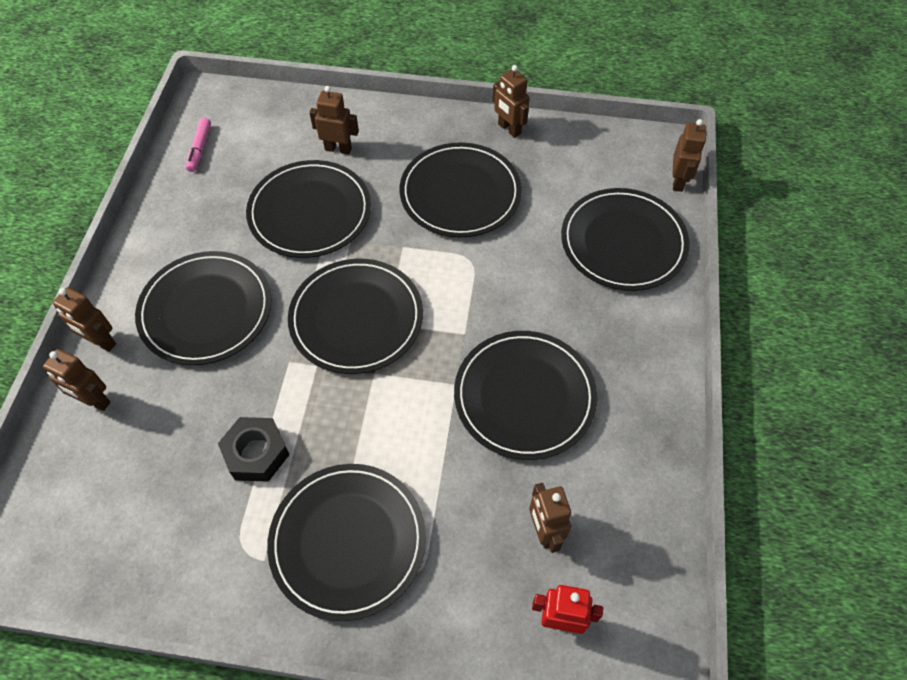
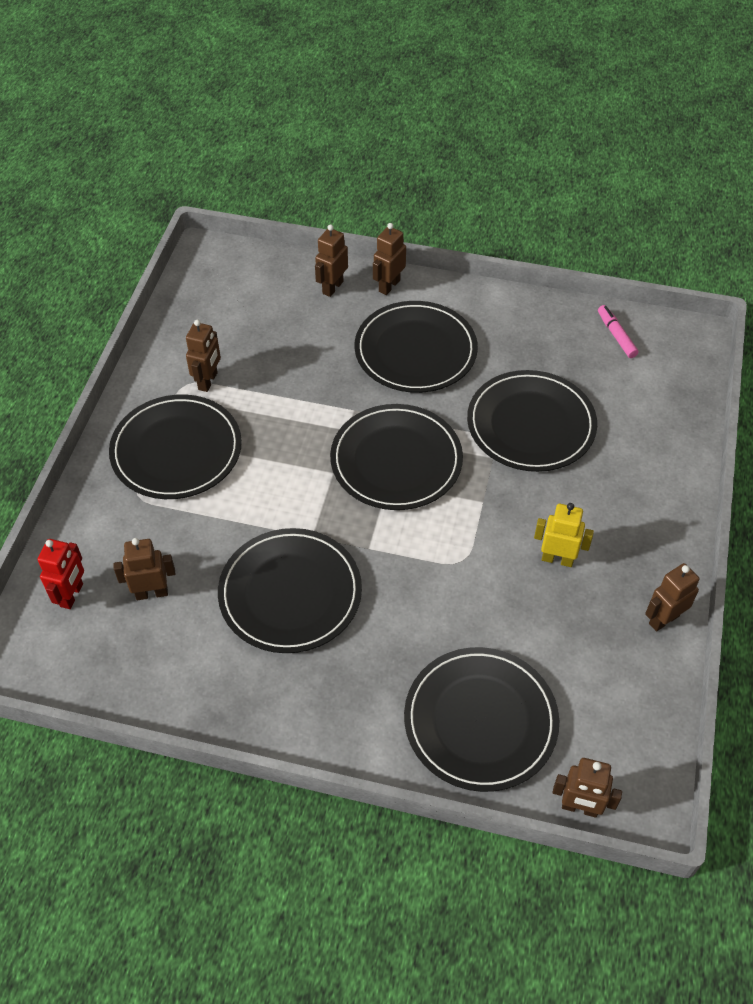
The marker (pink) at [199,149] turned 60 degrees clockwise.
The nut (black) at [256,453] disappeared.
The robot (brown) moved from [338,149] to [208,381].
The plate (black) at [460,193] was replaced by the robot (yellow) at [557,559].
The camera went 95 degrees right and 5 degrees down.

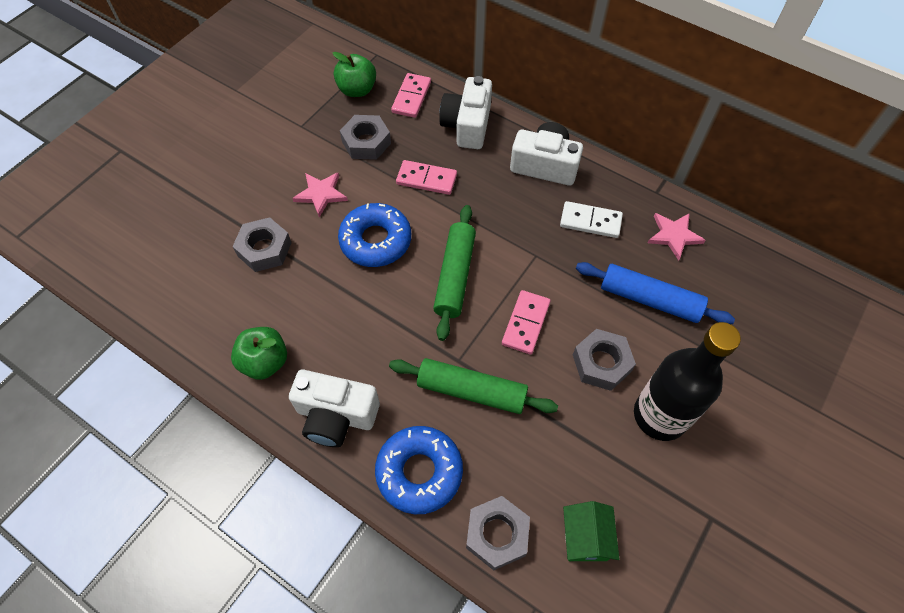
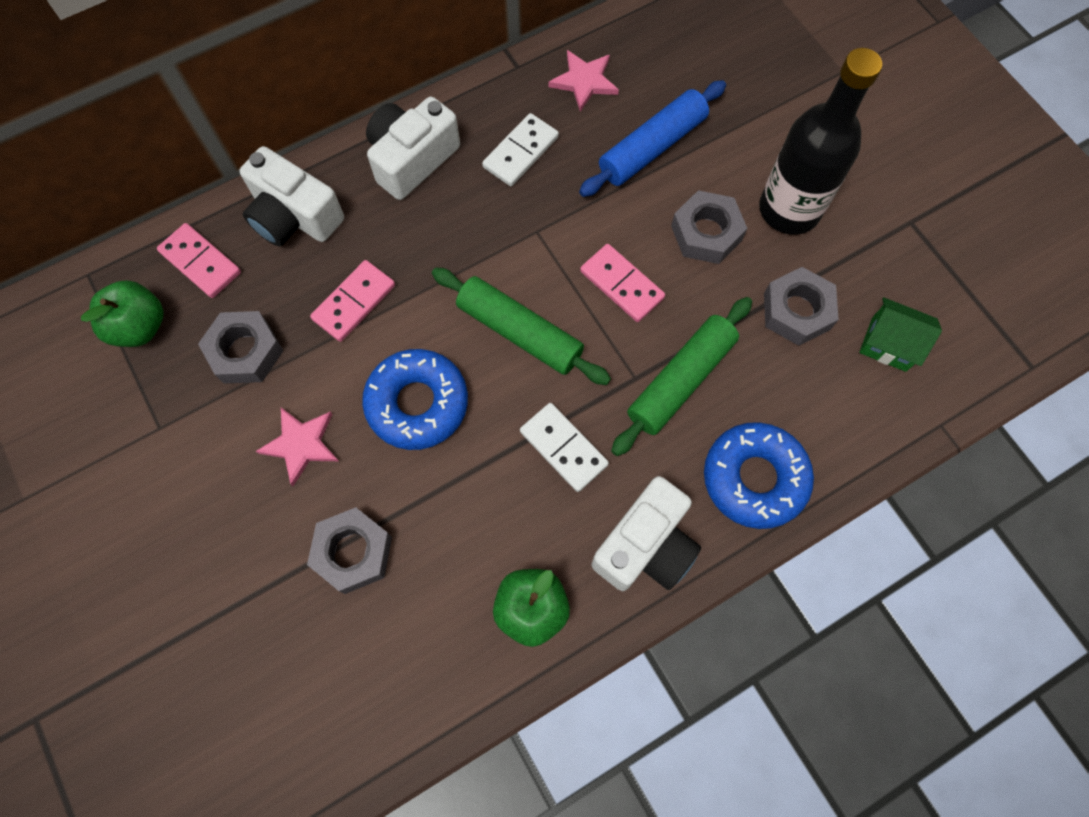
The nut (grey) moved from [497,534] to [796,311].
The domino (white) at [563,448] appeared.
The camera went 65 degrees left and 10 degrees up.

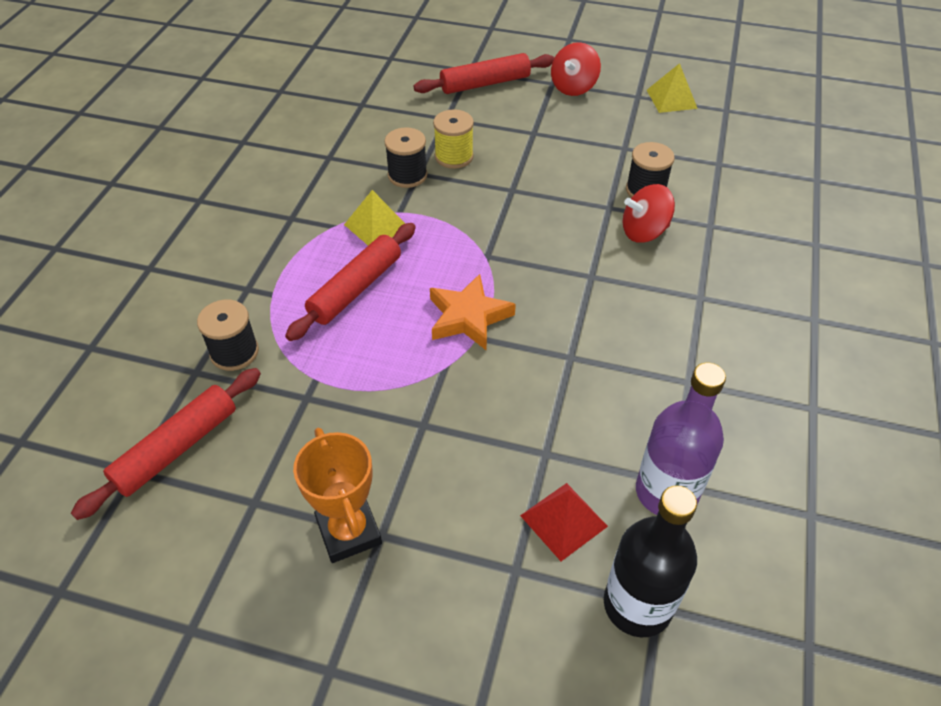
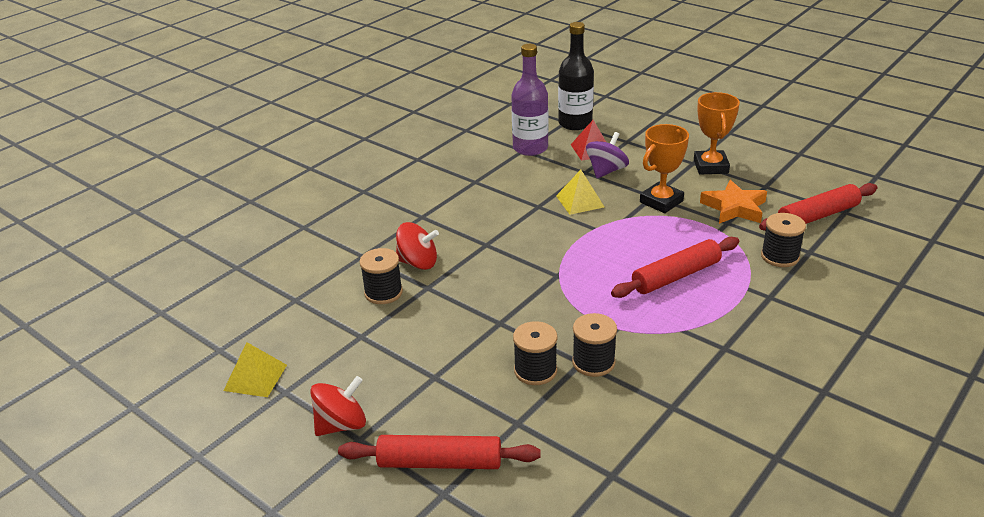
The pyramid (yellow) moved from [376,226] to [580,201].
The star (orange) moved from [468,317] to [734,208].
The spool (yellow) at [454,156] became the spool (black) at [535,371].
The spinning top (purple) at [606,171] appeared.
The trophy (orange) at [661,201] appeared.
The camera went 155 degrees left and 15 degrees down.

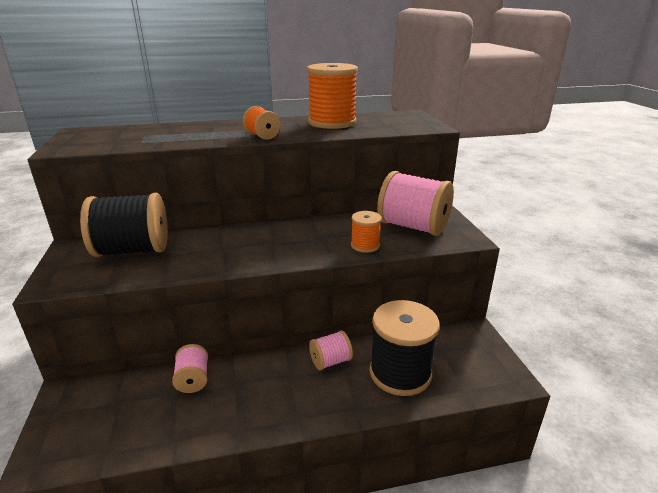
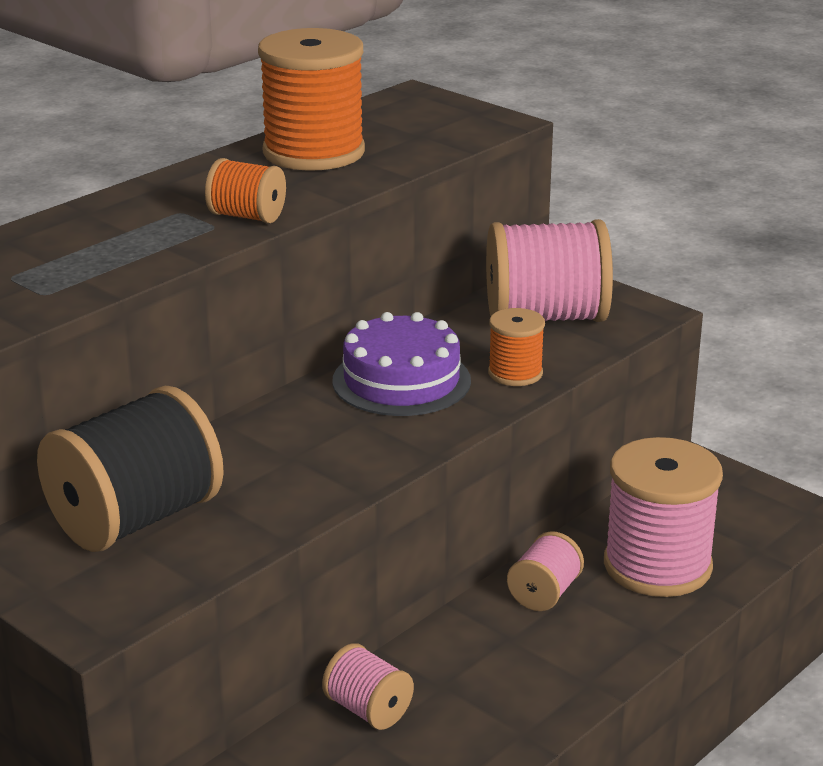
The spool (black) at [400,373] became the spool (pink) at [657,566].
The cake (purple) at [401,381] appeared.
The camera went 35 degrees left and 0 degrees up.

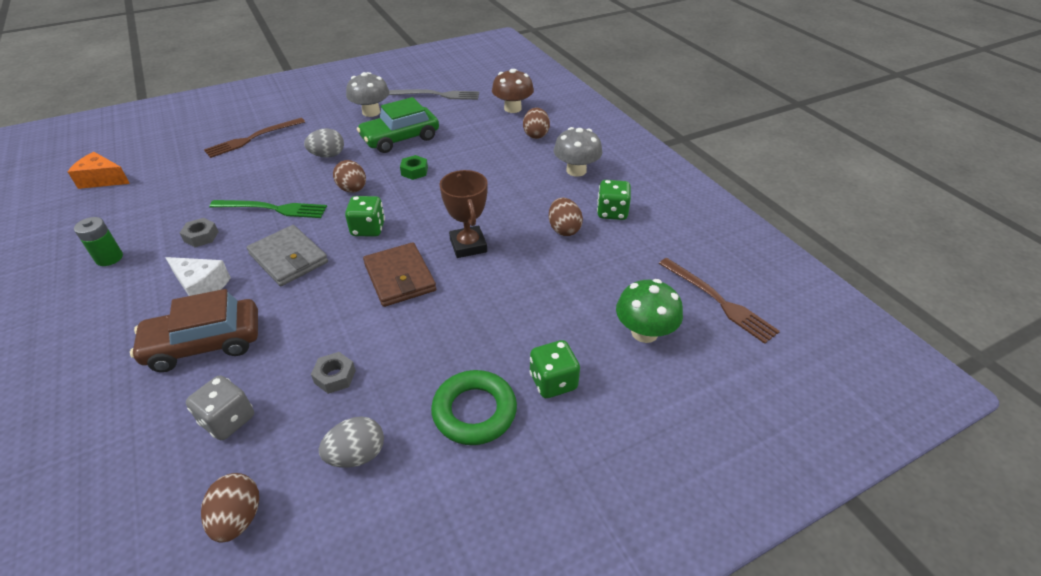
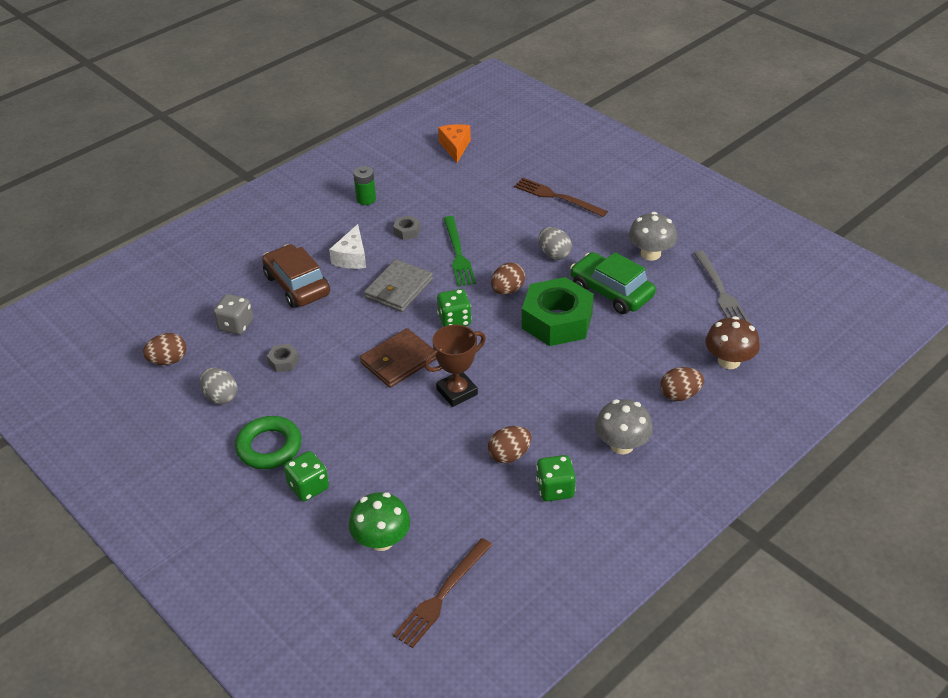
The nut (green) at [414,171] changed to 2.45 times the size.
The camera went 75 degrees right and 0 degrees up.

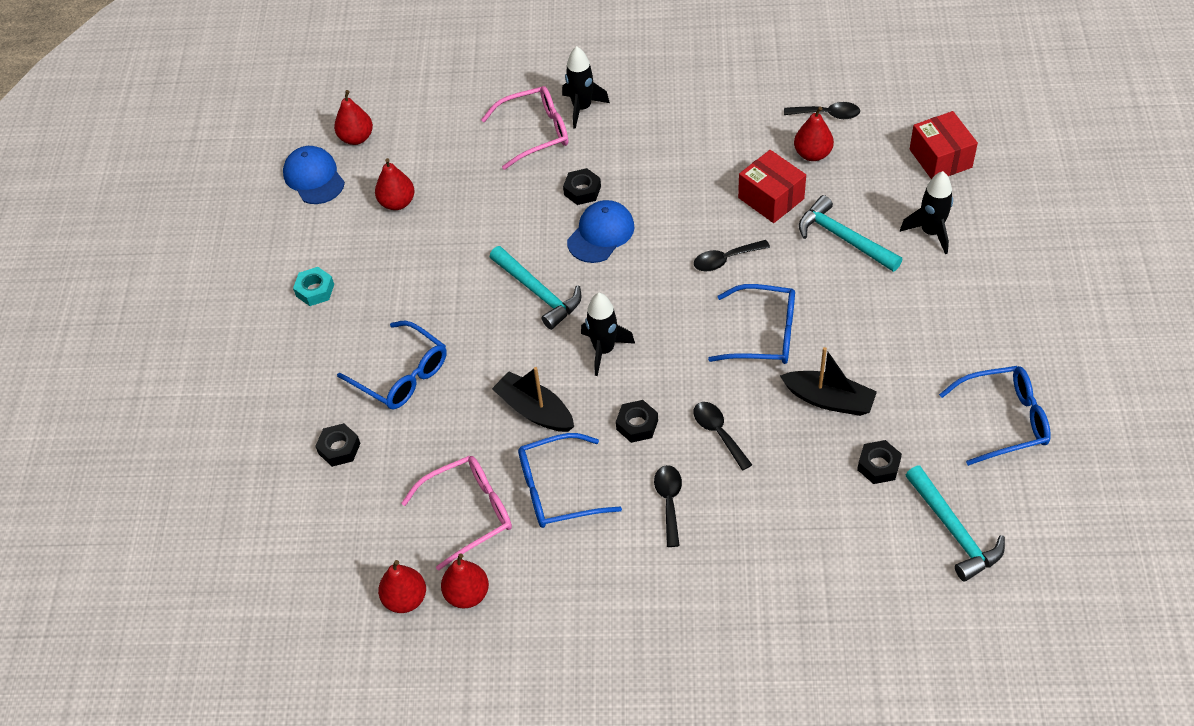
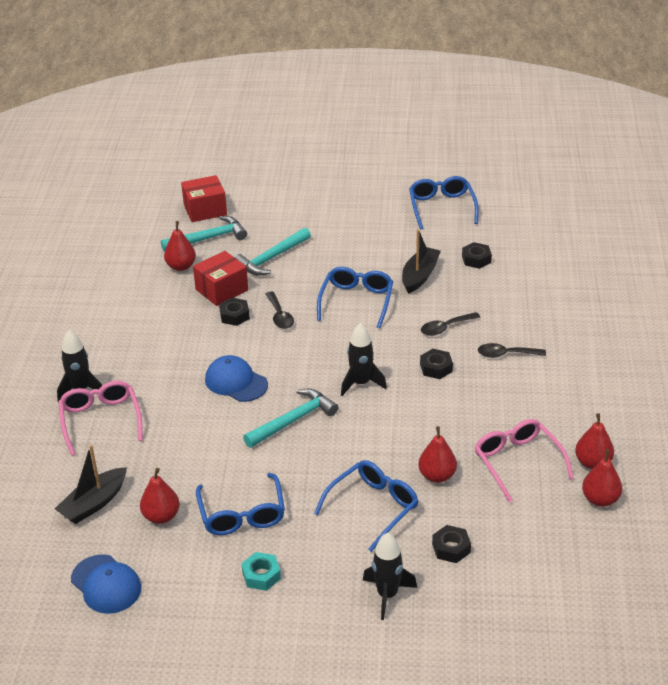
The cap (blue) at [314,177] turned 105 degrees counterclockwise.
The pear (red) moved from [356,138] to [437,476].
The boat (black) moved from [535,410] to [94,503].
The glasses (blue) moved from [557,490] to [242,514].
The nut (black) moved from [582,191] to [234,315].
The spoon (black) at [827,114] disappeared.
The rocket (black) moved from [930,232] to [387,595].
The hammer (turquoise) moved from [954,530] to [208,238].
The camera went 90 degrees left and 15 degrees down.

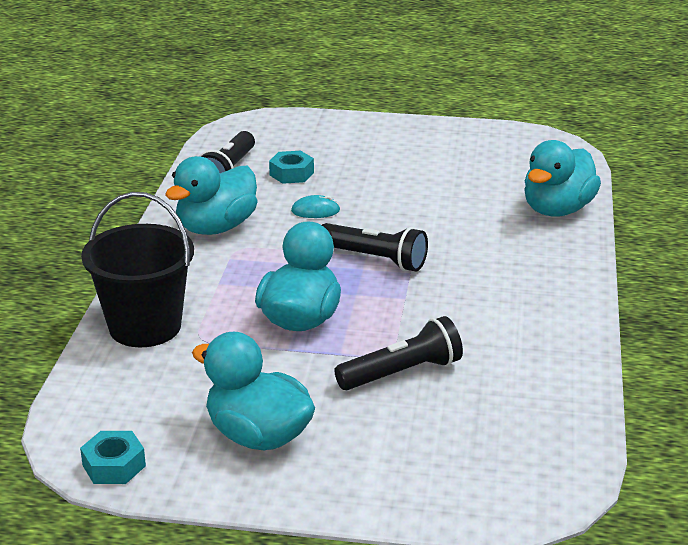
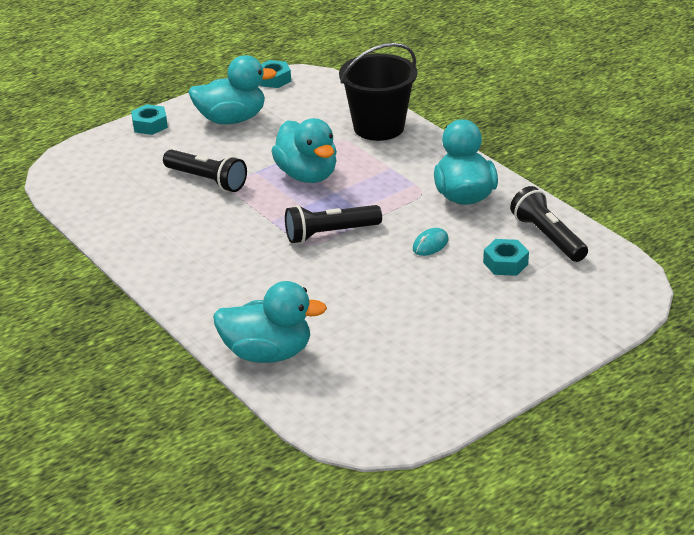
The flashlight (black) at [402,373] turned 75 degrees counterclockwise.
The duck (turquoise) at [557,210] turned 105 degrees clockwise.
The nut (turquoise) at [150,125] appeared.
The camera went 135 degrees right and 5 degrees up.

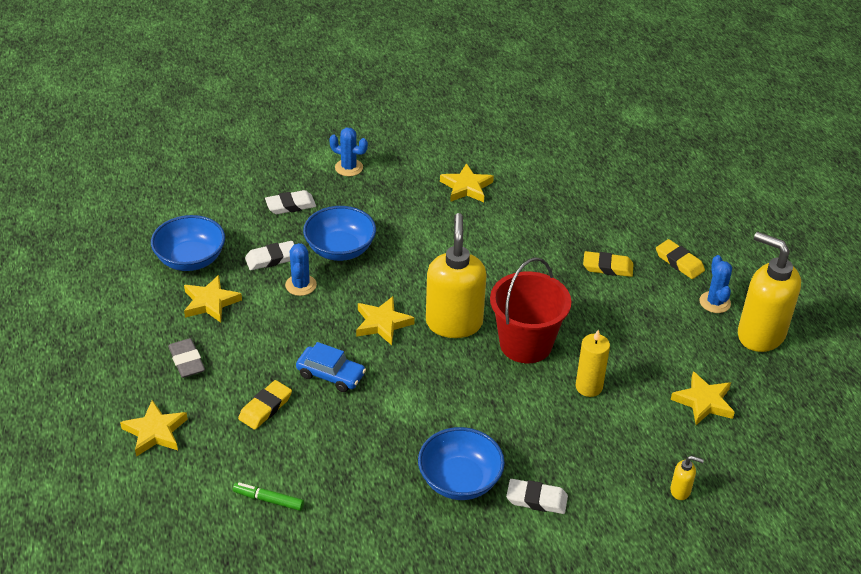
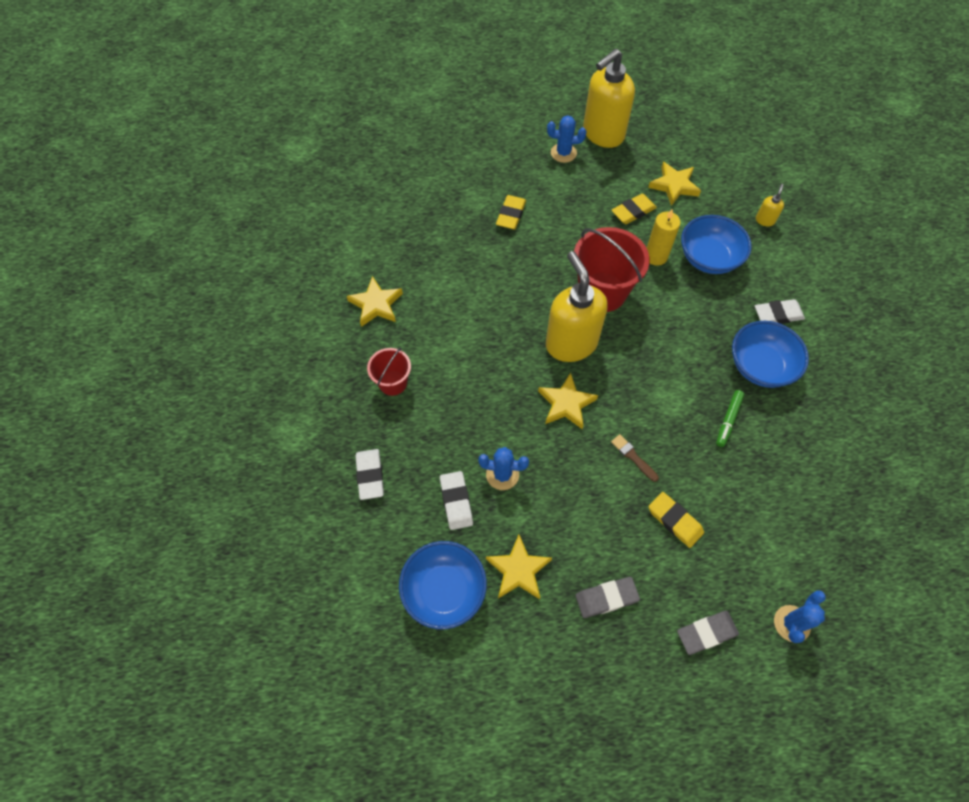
The star (yellow) at [155,432] was replaced by the eraser (grey) at [706,633].
The marker (green) moved from [268,500] to [728,420].
The car (blue) at [331,375] was replaced by the brush (brown) at [633,457].
The bowl (blue) moved from [340,249] to [709,258].
The cactus (blue) moved from [349,168] to [791,623].
The soap dispenser (yellow) at [454,323] turned 60 degrees clockwise.
The eraser (white) at [536,499] turned 60 degrees clockwise.
The eraser (yellow) moved from [679,262] to [633,211].
The bucket (red) at [393,383] appeared.
The camera went 80 degrees left and 20 degrees up.

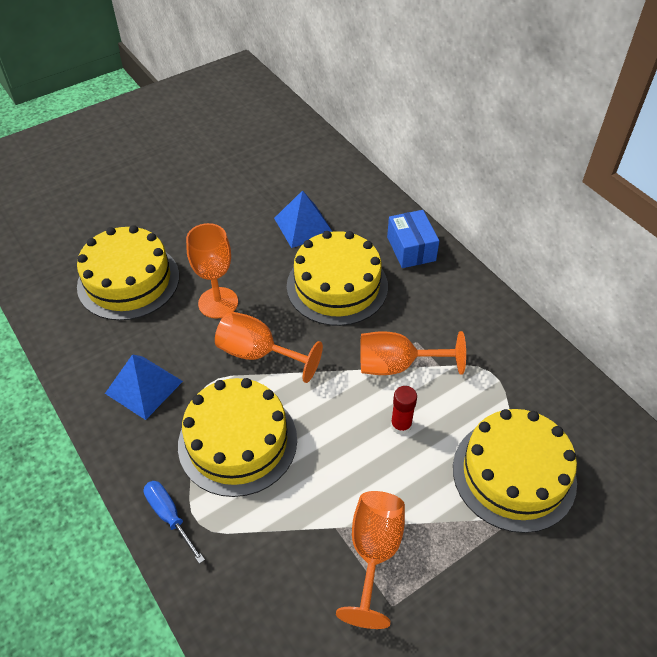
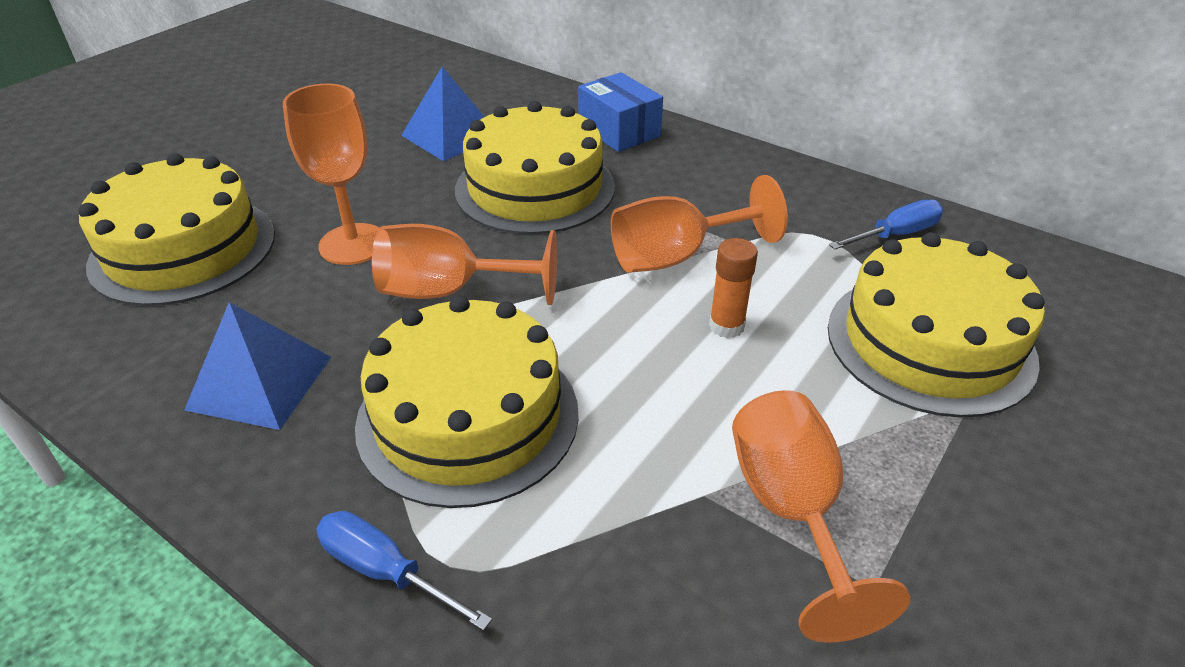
The glue stick (red) at [401,425] became the glue stick (orange) at [726,326].
The screwdriver (blue) at [895,235] appeared.
The camera went 20 degrees left and 10 degrees down.

